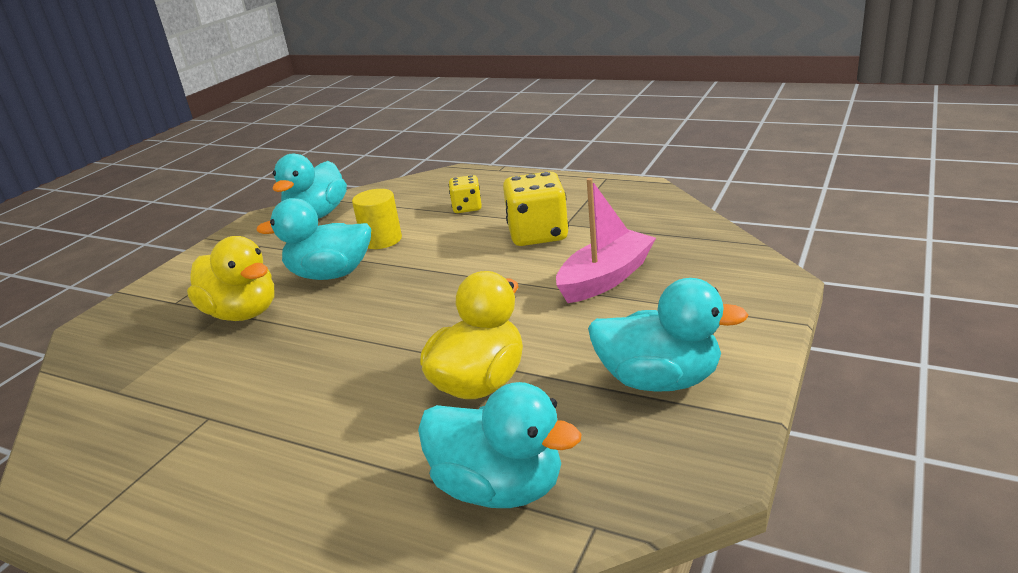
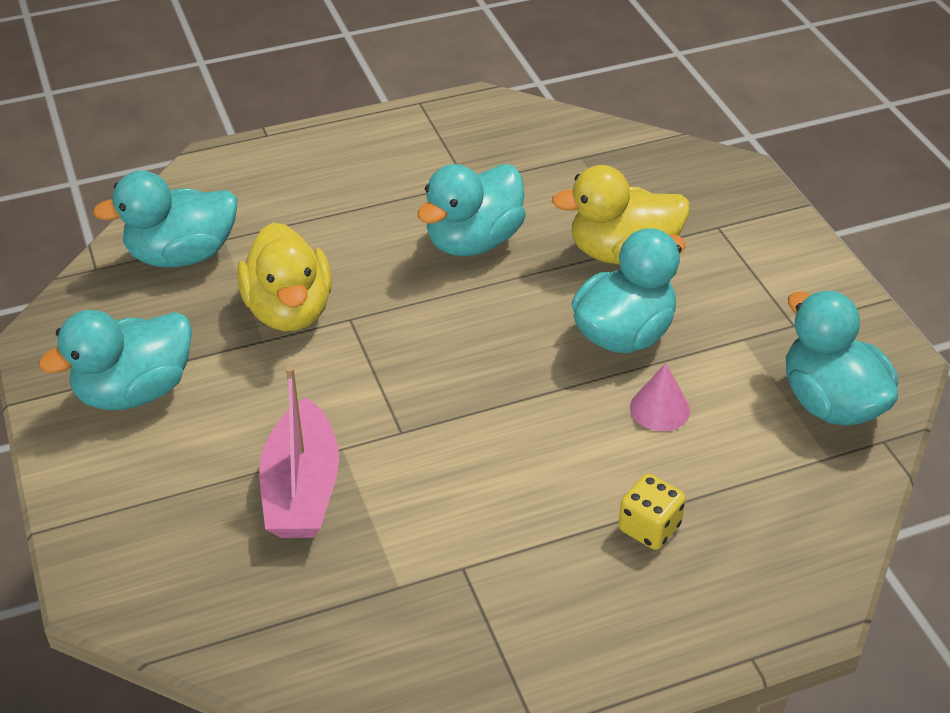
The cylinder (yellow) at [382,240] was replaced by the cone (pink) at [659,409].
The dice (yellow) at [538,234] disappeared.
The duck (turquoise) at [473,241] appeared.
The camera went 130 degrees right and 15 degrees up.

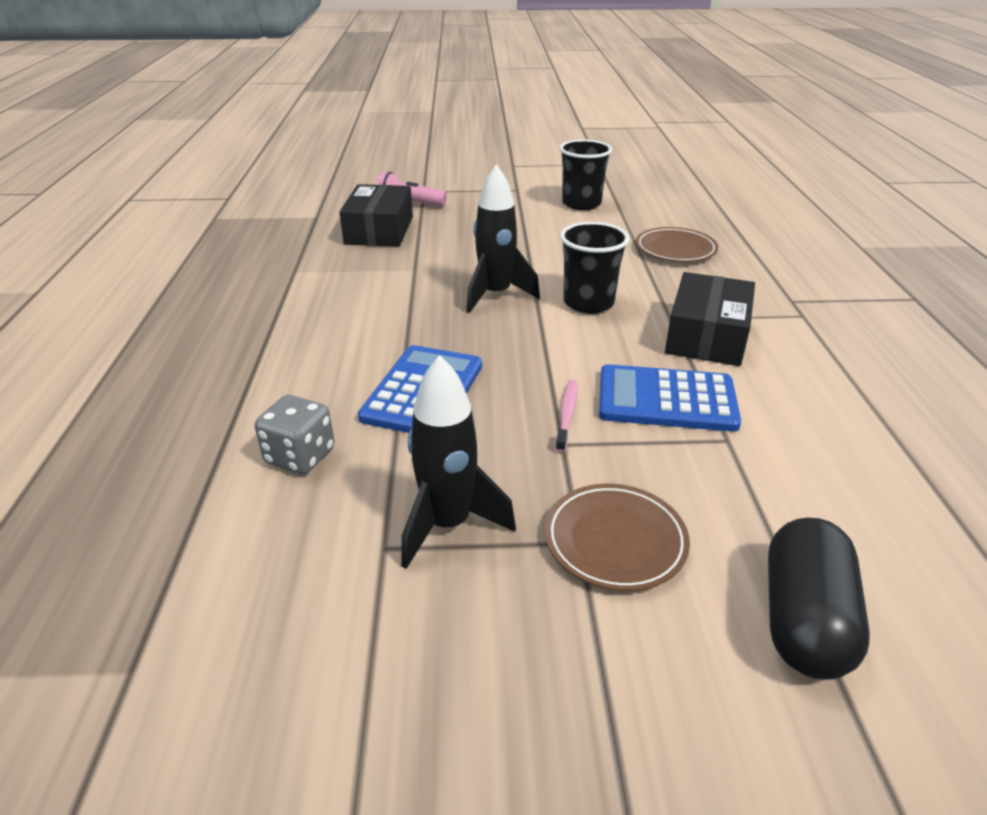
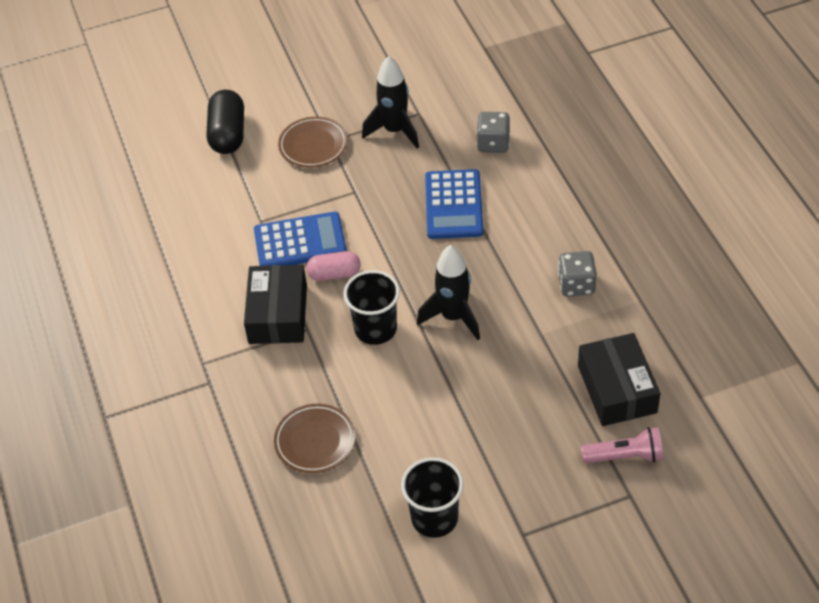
The toothbrush (pink) at [567,415] disappeared.
The capsule (pink) at [334,274] appeared.
The dice (grey) at [576,285] appeared.
The camera went 165 degrees right and 15 degrees up.

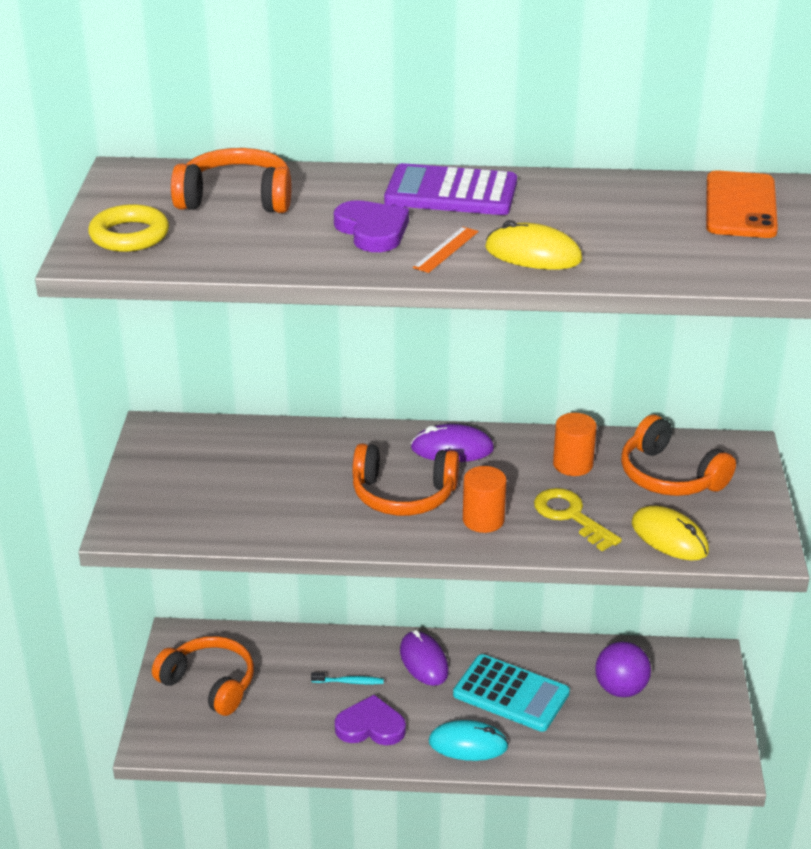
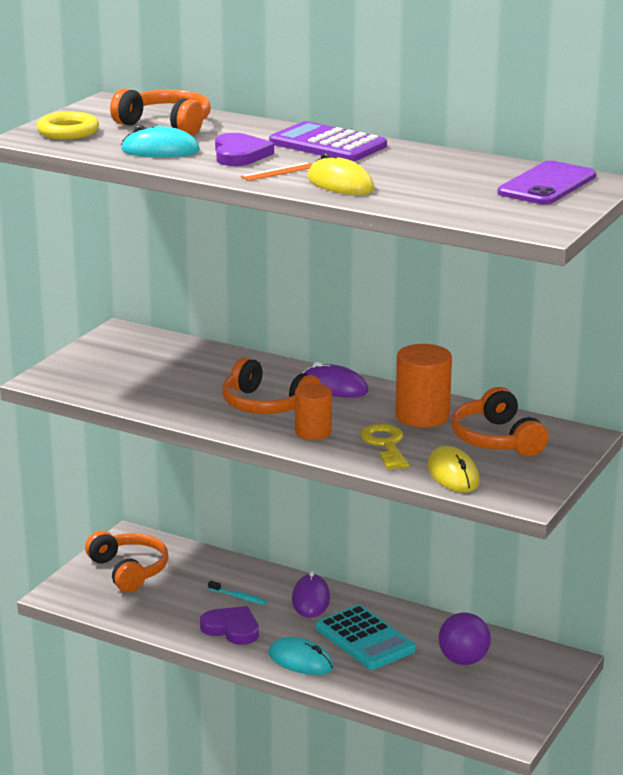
The cylinder (orange) at [573,464] changed to 1.51 times the size.
The phone (orange) at [740,206] became the phone (purple) at [547,184].
The mouse (turquoise) at [160,150] appeared.
The camera went 25 degrees right and 10 degrees down.

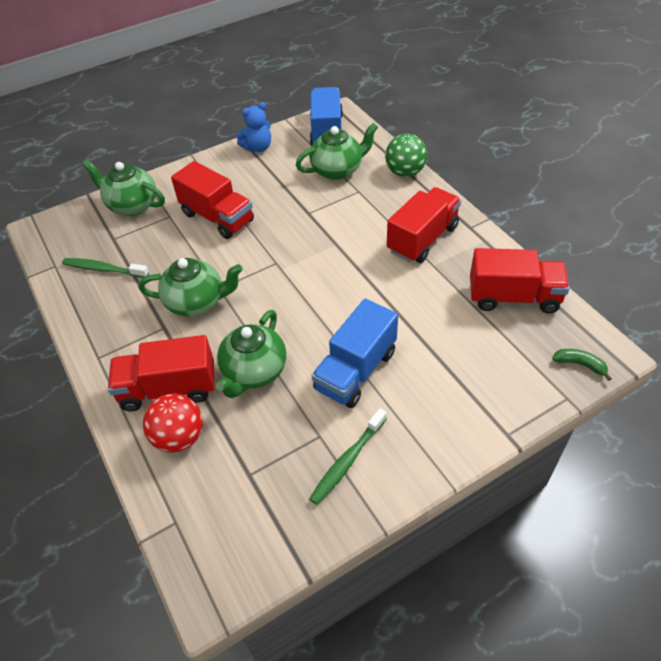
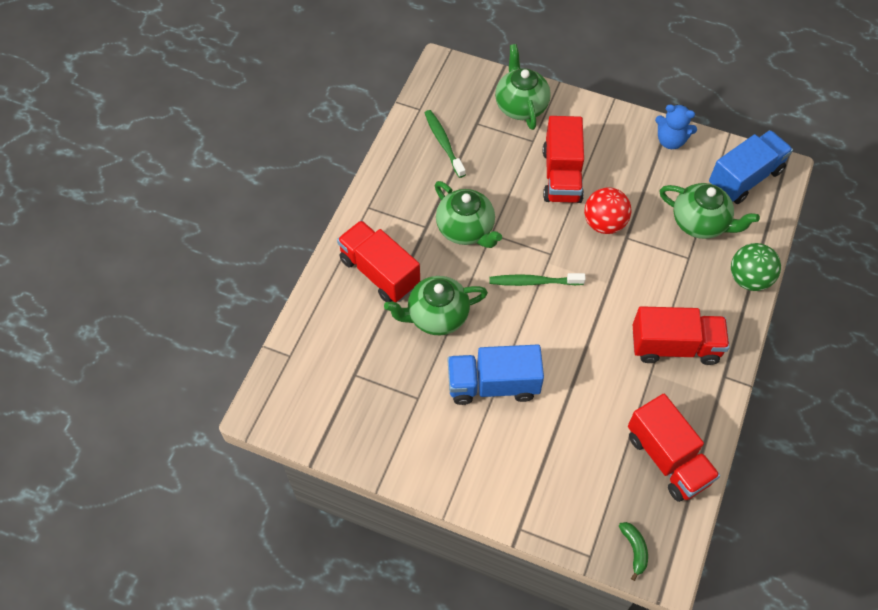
The ball (red) moved from [179,437] to [604,223].
The toothbrush (green) moved from [347,461] to [533,282].
The camera went 50 degrees right and 10 degrees up.

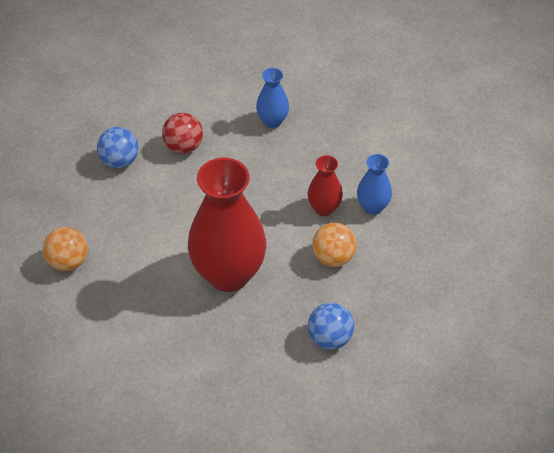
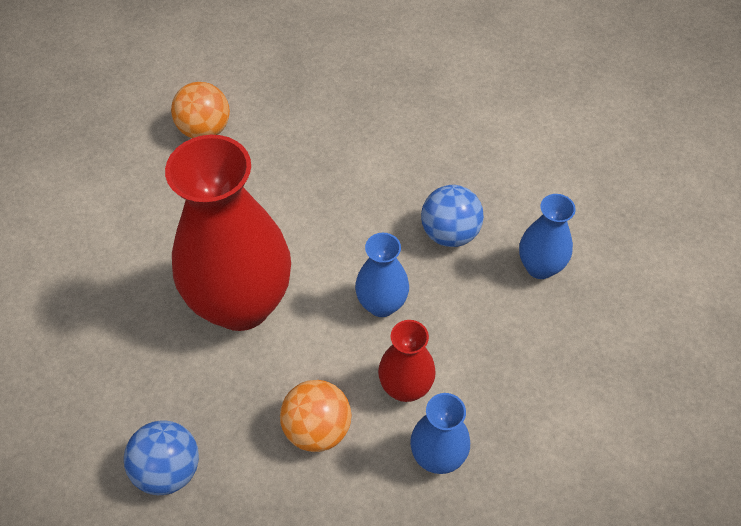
The ball (blue) moved from [120,161] to [449,233].
The ball (red) at [183,146] disappeared.
The vase (blue) at [381,304] appeared.
The camera went 70 degrees right and 5 degrees up.

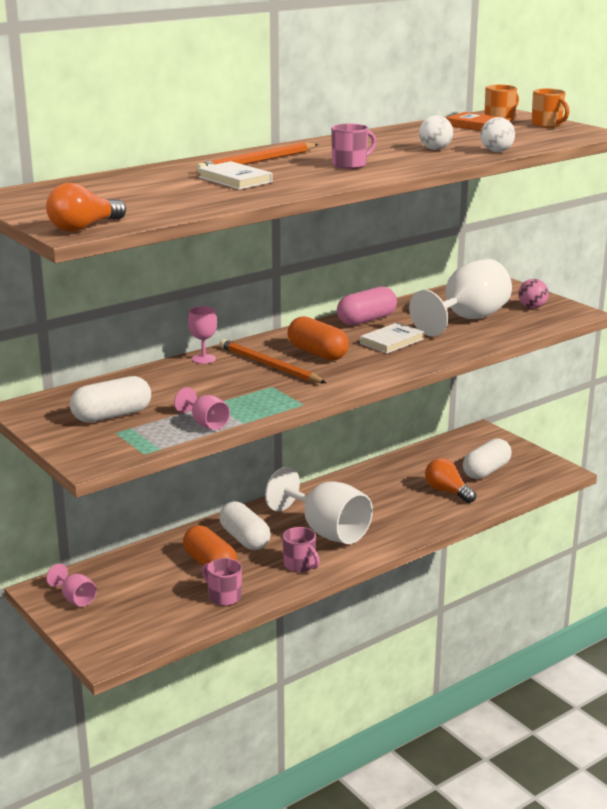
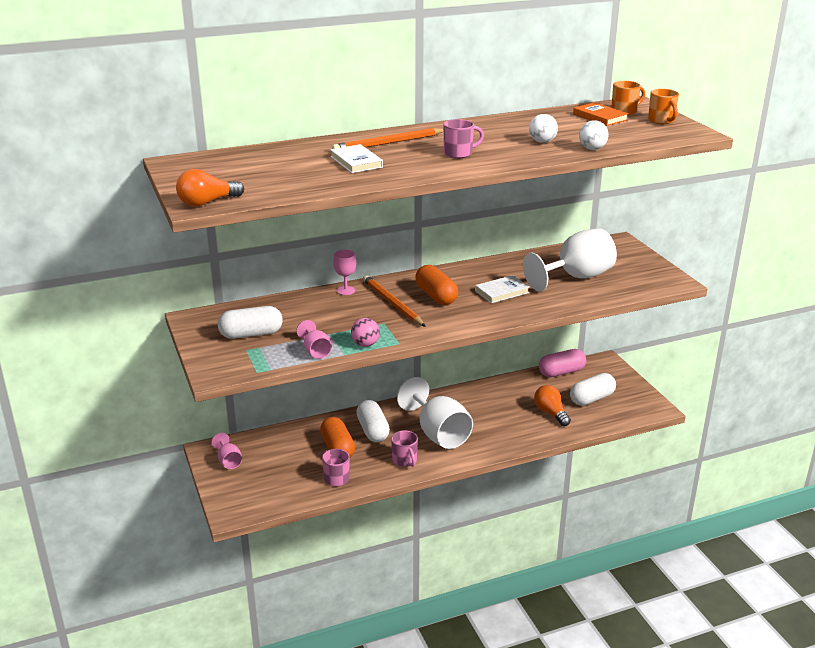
The capsule (pink) moved from [366,320] to [561,372].
The ball (pink) moved from [532,307] to [365,344].
The camera went 15 degrees right and 5 degrees up.

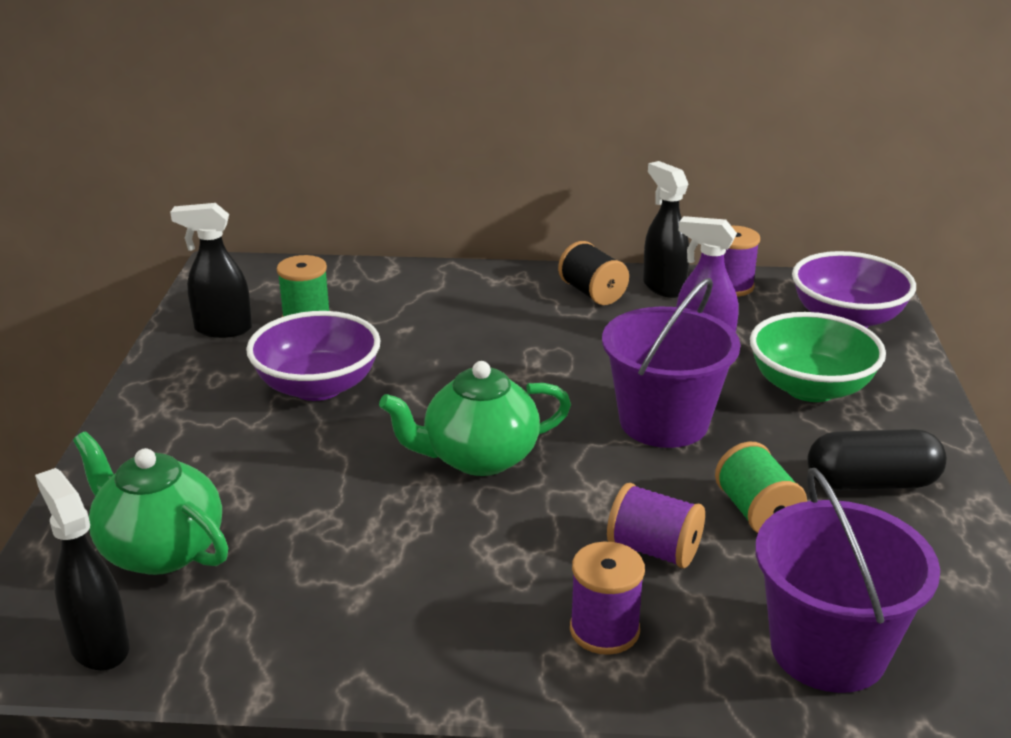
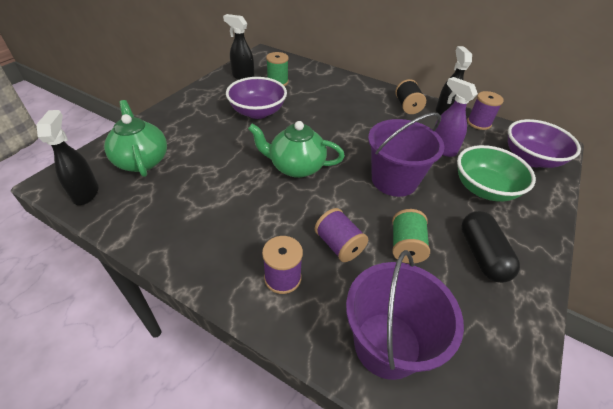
The capsule (black) at [871,483] turned 60 degrees clockwise.
The camera went 25 degrees right and 15 degrees up.

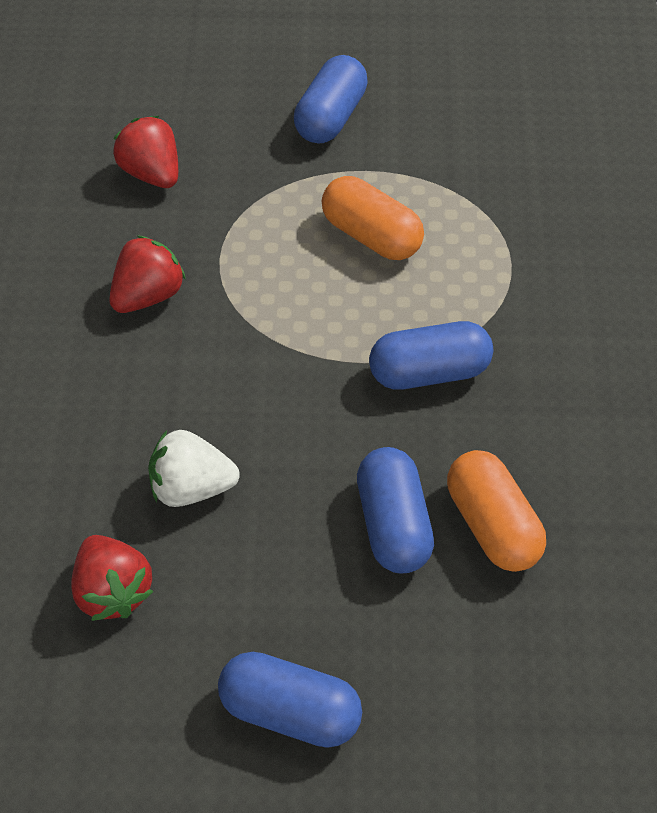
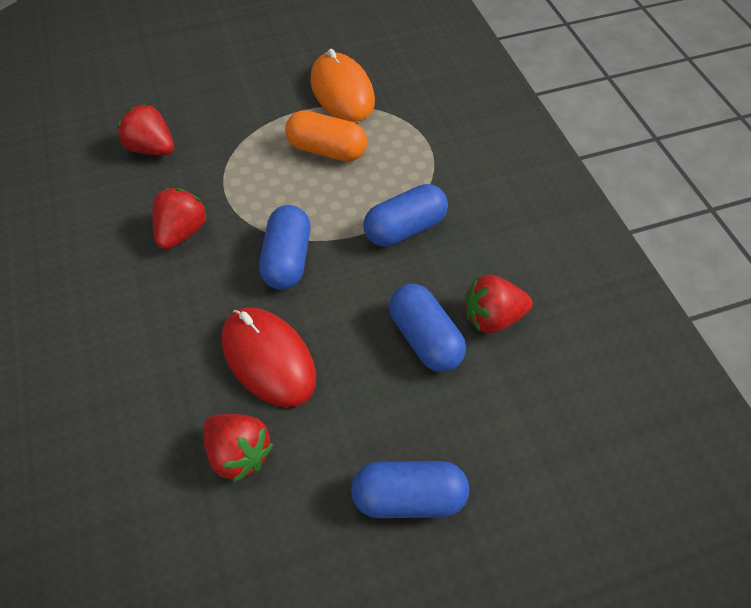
The strawberry (white) at [192,487] was replaced by the mouse (red) at [268,358].
The capsule (blue) moved from [330,117] to [287,260].
The capsule (orange) at [492,525] was replaced by the strawberry (red) at [493,318].
The mouse (orange) at [342,91] appeared.
The camera went 20 degrees left and 0 degrees up.

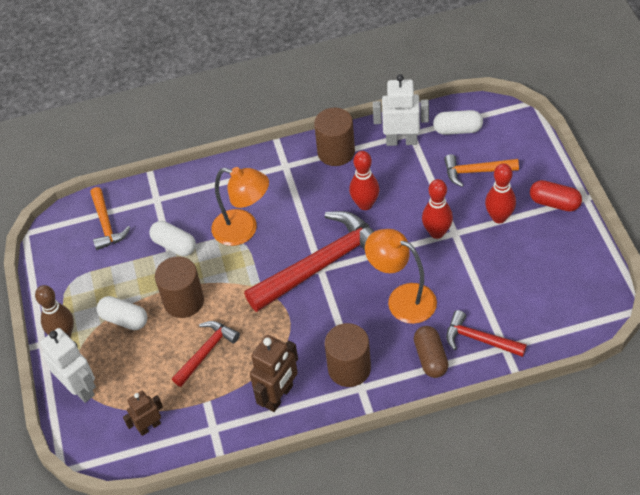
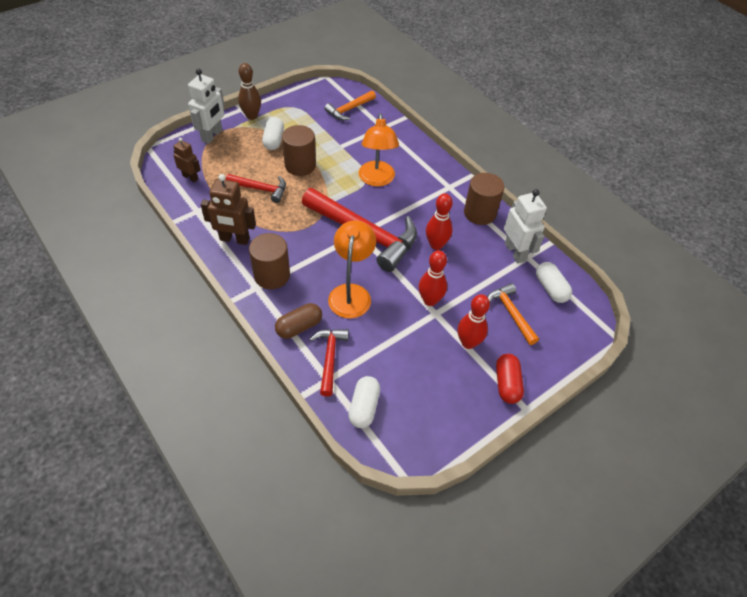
The capsule (white) moved from [174,245] to [364,407].
The camera went 60 degrees right and 0 degrees up.

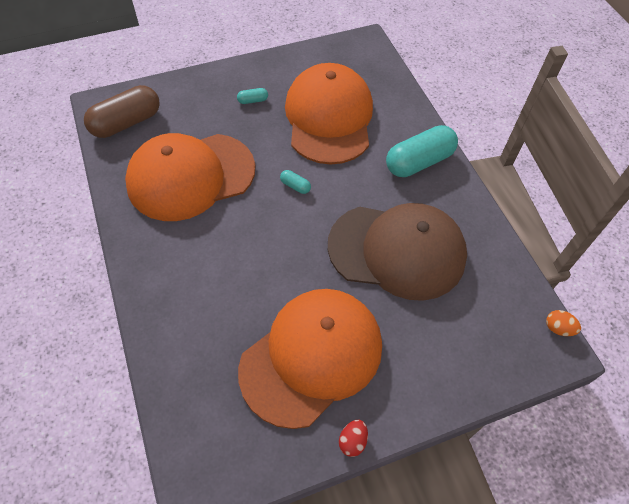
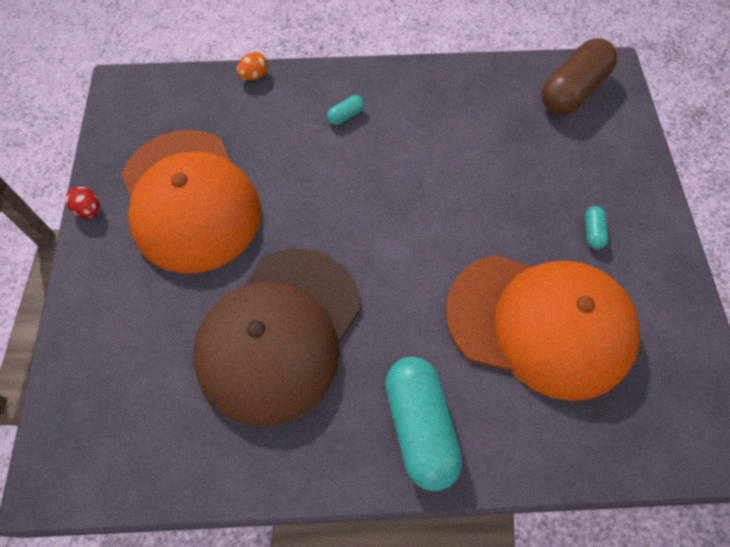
The capsule (brown) at [126,123] turned 60 degrees clockwise.
The cap (orange) at [190,176] disappeared.
The capsule (turquoise) moved from [295,186] to [346,116].
The egg (orange) moved from [558,328] to [254,76].
The camera went 110 degrees right and 5 degrees up.

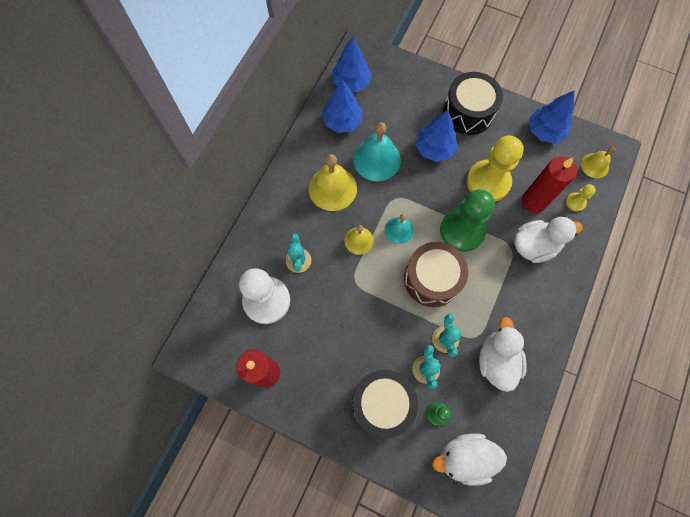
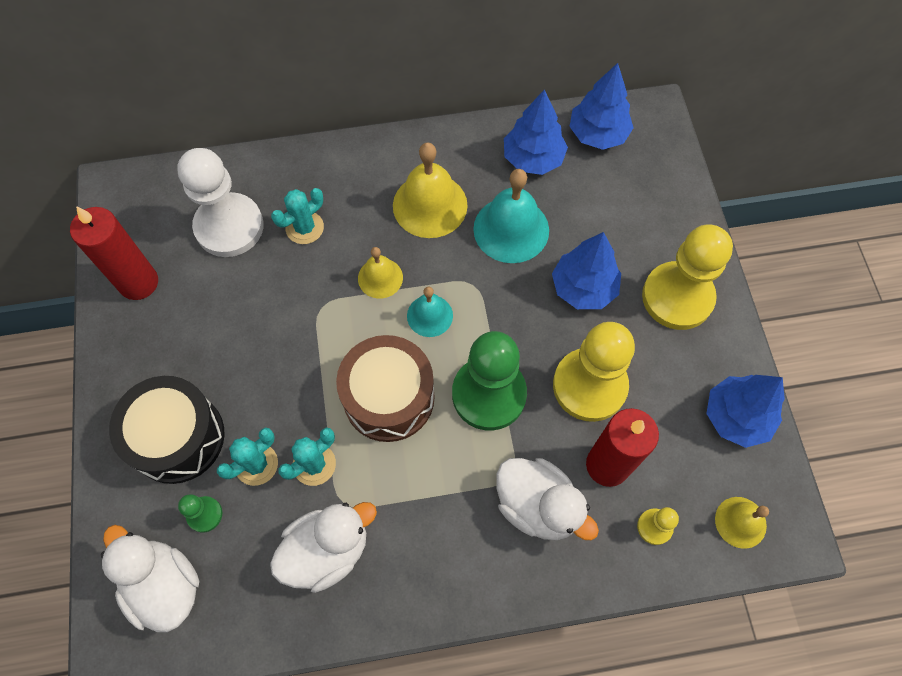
The drum (black) at [468,112] was replaced by the pawn (yellow) at [677,297].
The camera went 55 degrees right and 5 degrees down.

